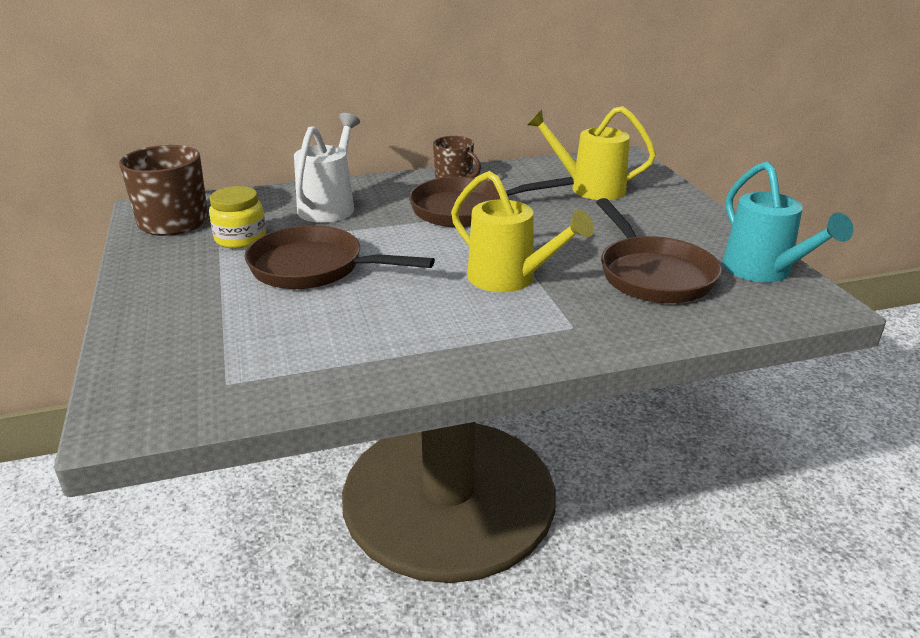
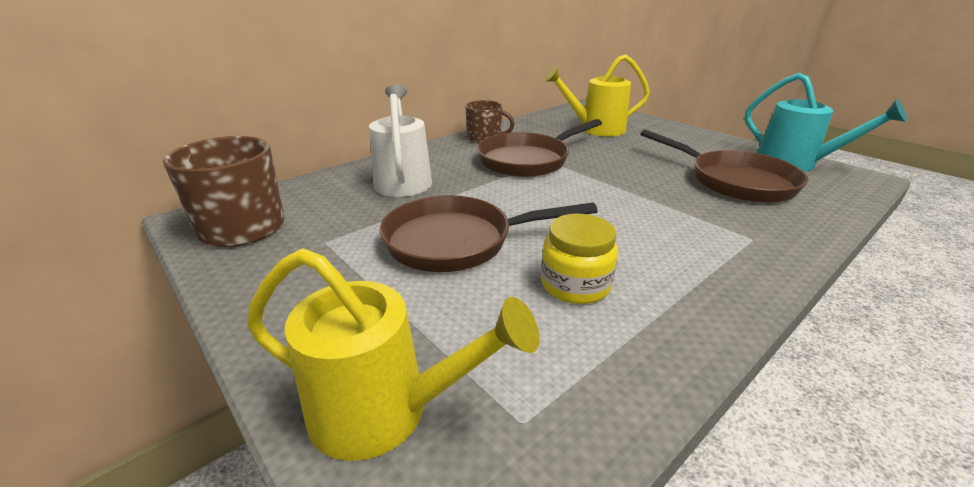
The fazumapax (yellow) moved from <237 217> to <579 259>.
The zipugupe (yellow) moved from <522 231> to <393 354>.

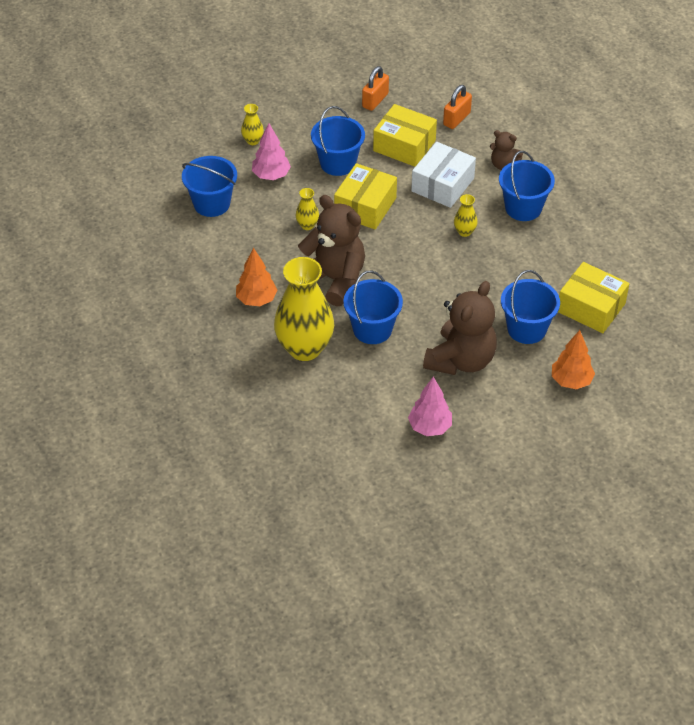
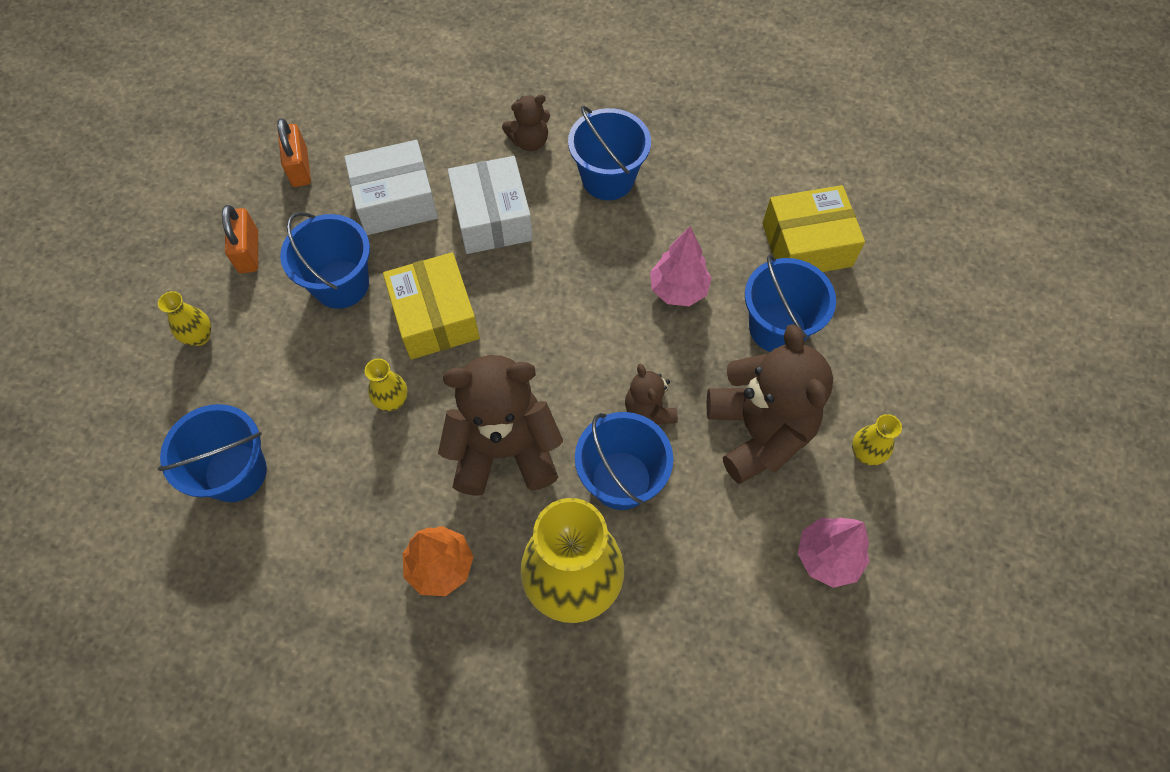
The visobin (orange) at <573 359> disappeared.
The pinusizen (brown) at <651 394> appeared.
The visobin (pink) moved from <271 151> to <681 266>.
The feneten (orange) moved from <457 107> to <240 239>.
The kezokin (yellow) moved from <466 215> to <877 440>.
The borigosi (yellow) at <405 135> became the borigosi (white) at <391 187>.

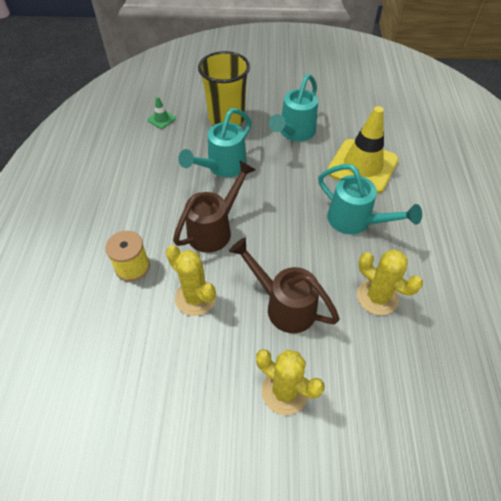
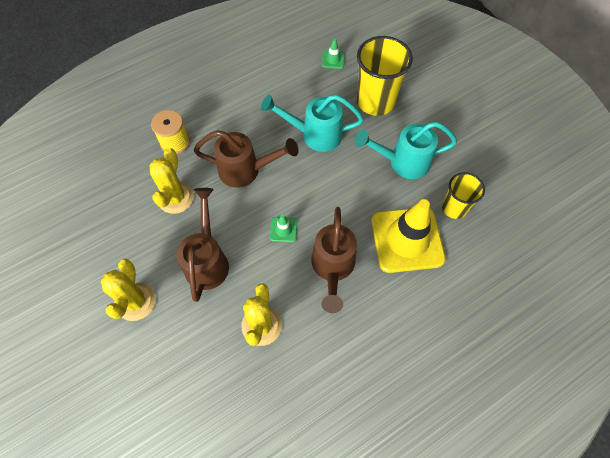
The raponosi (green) at <283 228> appeared.
The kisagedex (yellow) at <463 195> appeared.
The zipugupe (turquoise) at <370 199> became the zipugupe (brown) at <334 260>.

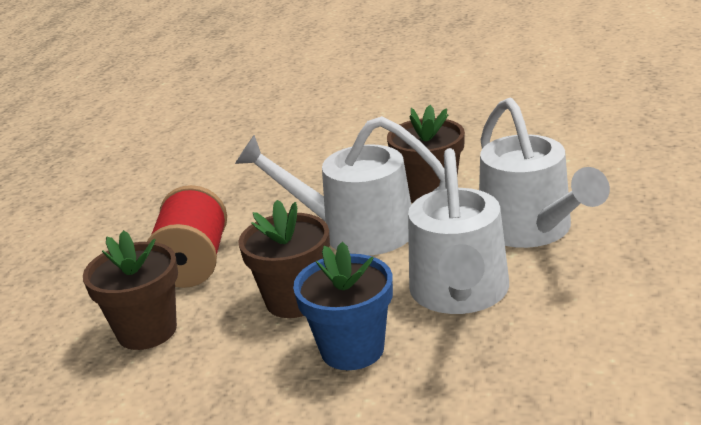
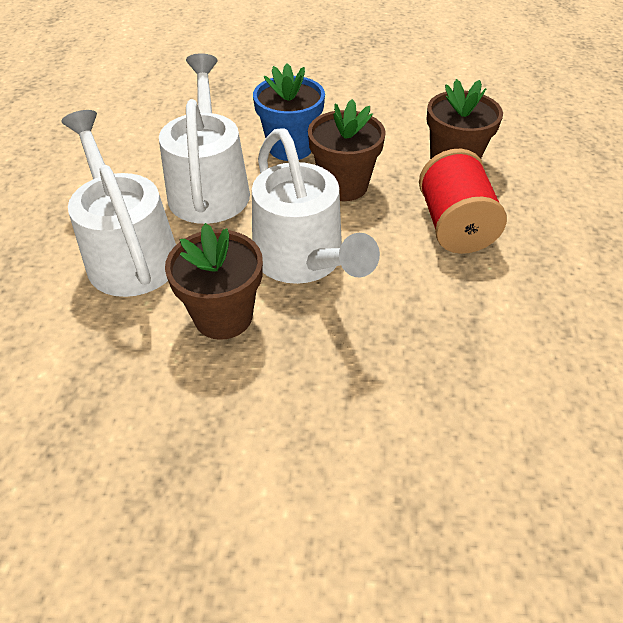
The zipugupe (white) at <340 186> turned 60 degrees clockwise.

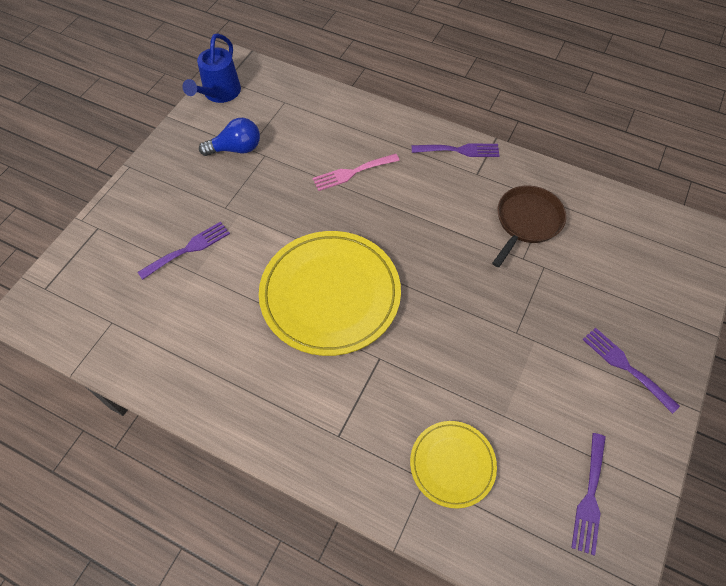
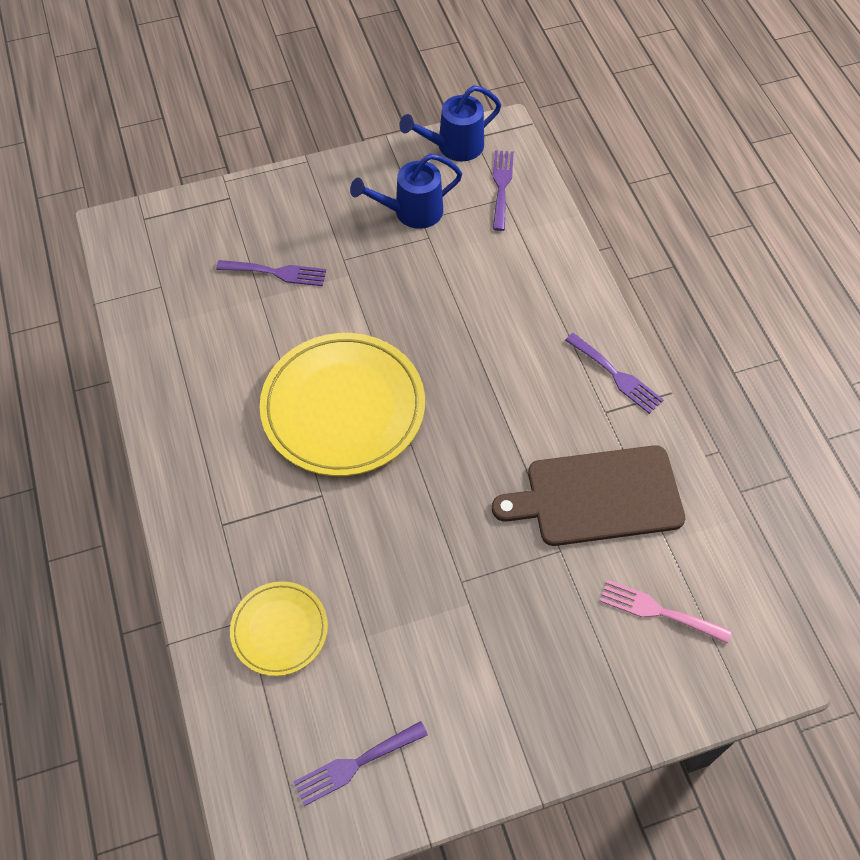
The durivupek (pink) moved from <356 172> to <666 612>.
The durivupek (purple) moved from <631 370> to <503 190>.
The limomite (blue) at <229 137> was replaced by the zipugupe (blue) at <406 191>.
The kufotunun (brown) at <529 226> was replaced by the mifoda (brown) at <588 495>.

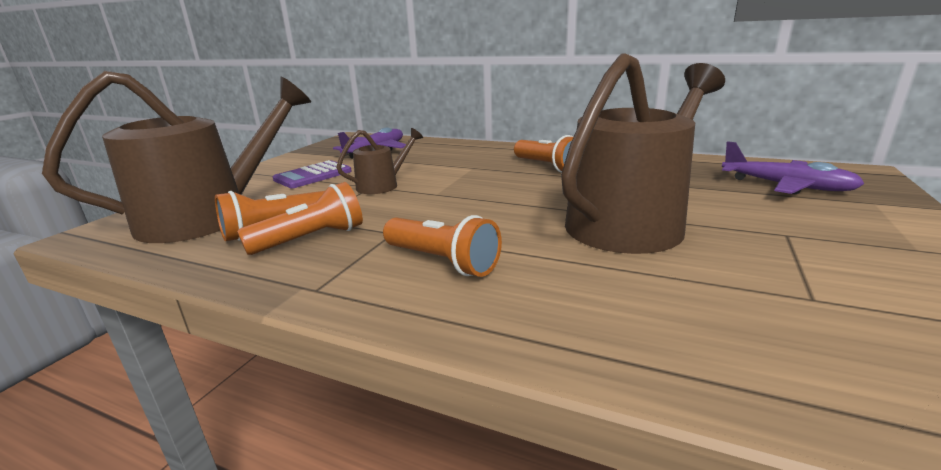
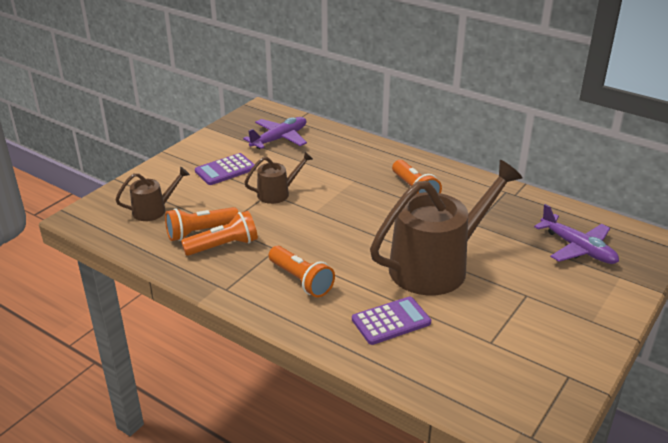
The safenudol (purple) at <391 320> appeared.
The zipugupe (brown) at <176 157> changed to 0.47 times the size.

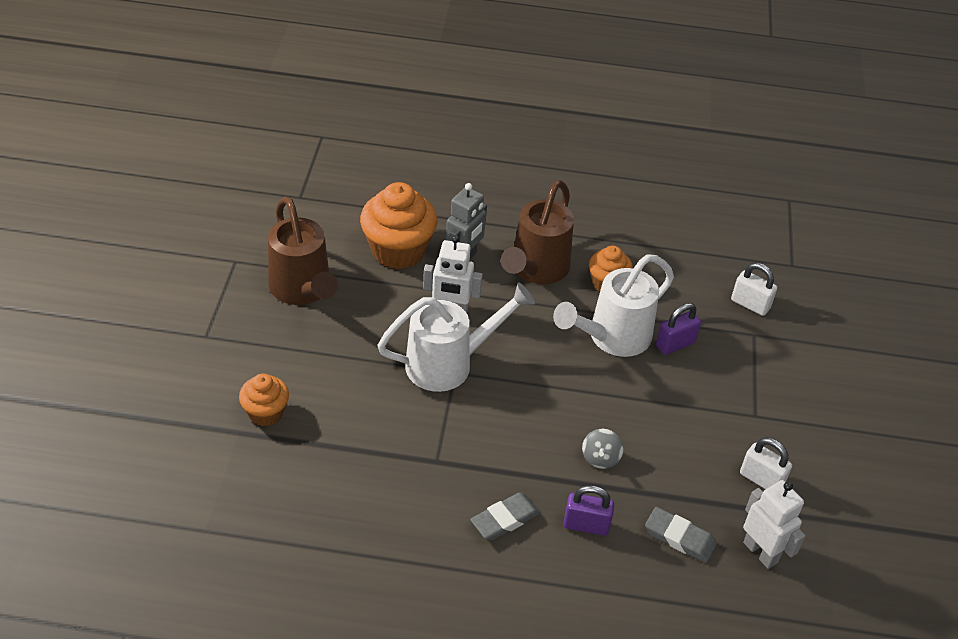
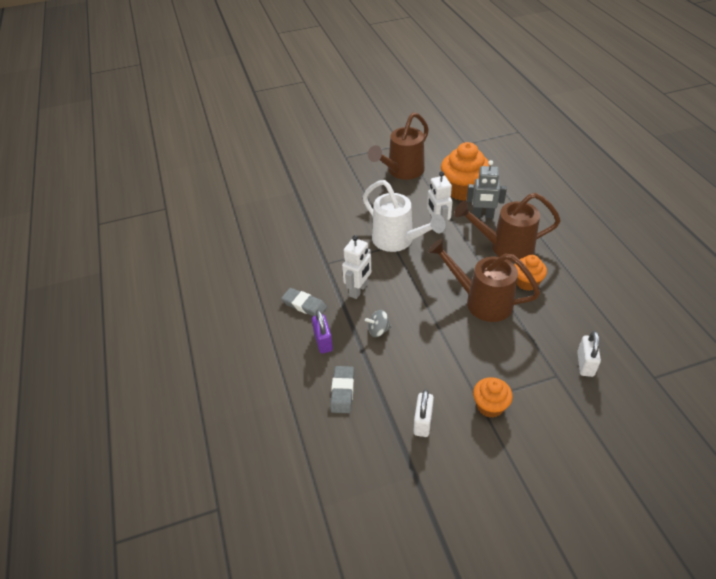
The feneten (purple) at <678 329> disappeared.
The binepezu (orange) moved from <264 400> to <493 397>.
The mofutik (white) moved from <774 524> to <356 267>.
The zipugupe (white) at <613 305> became the zipugupe (brown) at <484 280>.

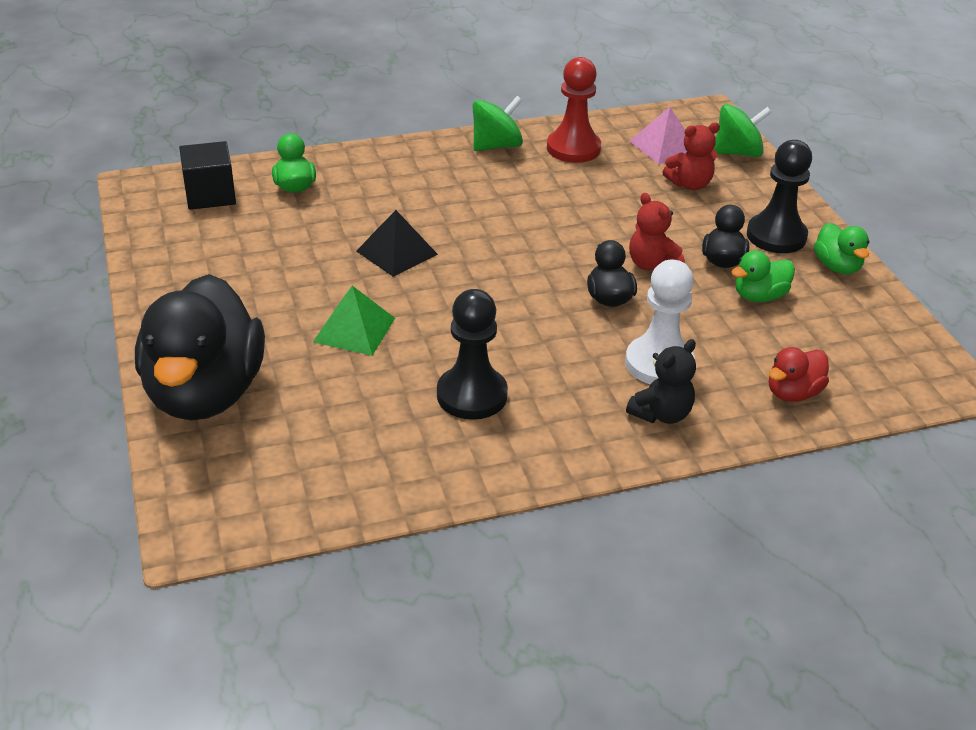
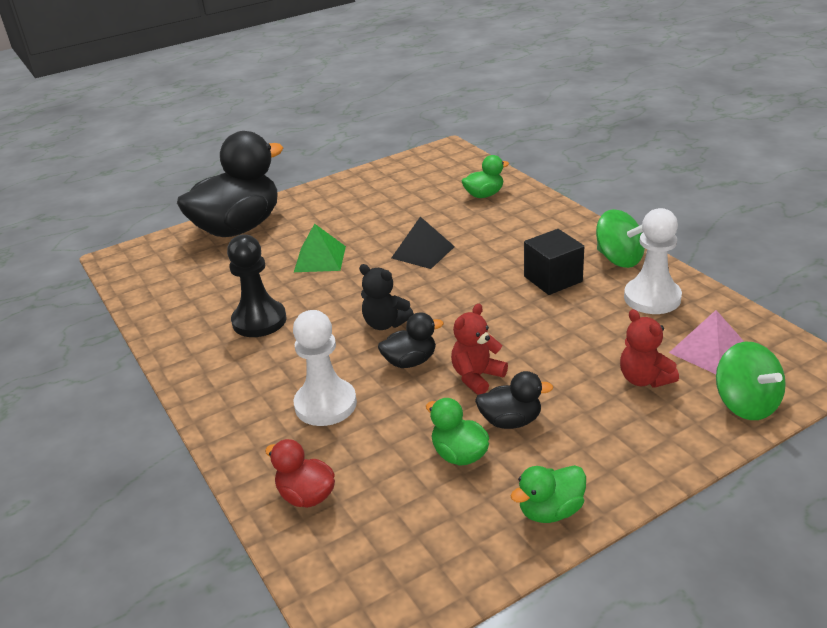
The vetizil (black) at <779 196> disappeared.
The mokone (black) moved from <207 175> to <554 262>.
The pinusizen (black) moved from <661 381> to <386 297>.
The vetizil (red) at <574 110> became the vetizil (white) at <653 261>.
The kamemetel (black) at <200 347> turned 150 degrees clockwise.

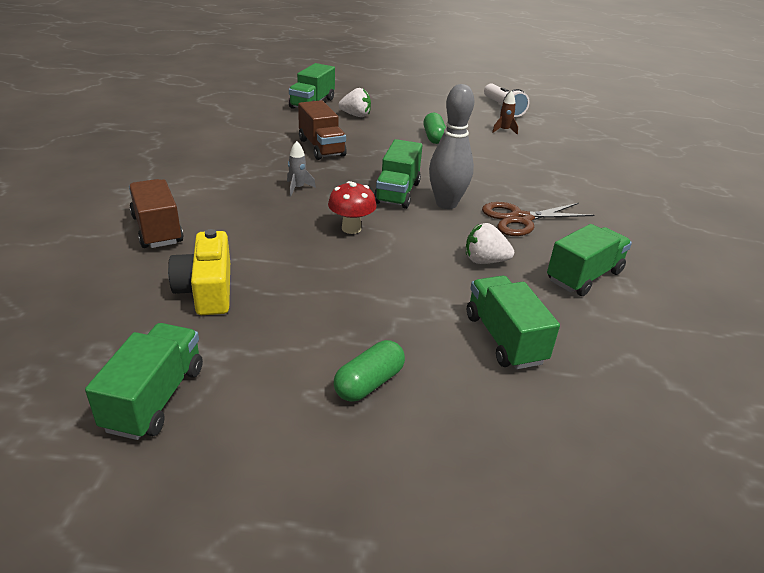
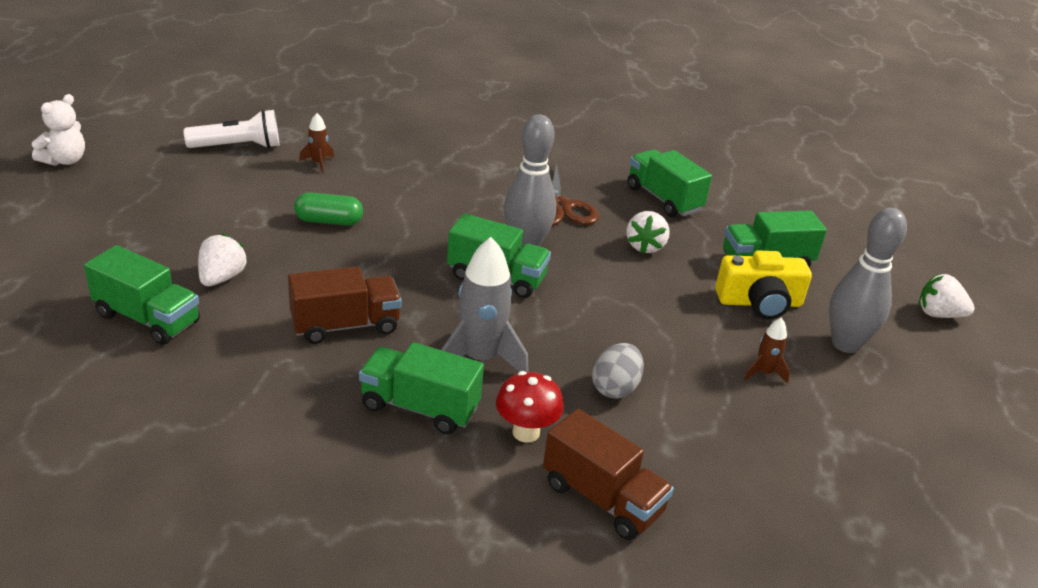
The pinusizen (white) at <58 130> appeared.
The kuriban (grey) at <618 371> appeared.
The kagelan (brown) at <767 350> appeared.
The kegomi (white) at <947 296> appeared.
The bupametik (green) moved from <144 381> to <421 388>.
The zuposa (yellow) moved from <199 272> to <763 284>.
The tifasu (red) moved from <352 207> to <530 407>.
The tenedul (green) at <369 371> was replaced by the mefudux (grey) at <868 280>.
The bupametik (brown) at <156 213> turned 120 degrees counterclockwise.
The kagelan (grey) at <301 168> changed to 2.03 times the size.

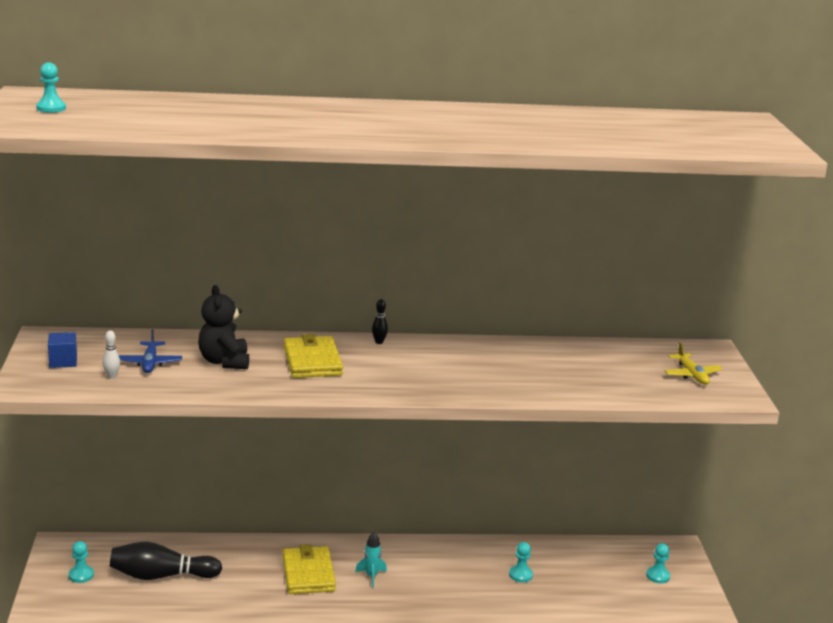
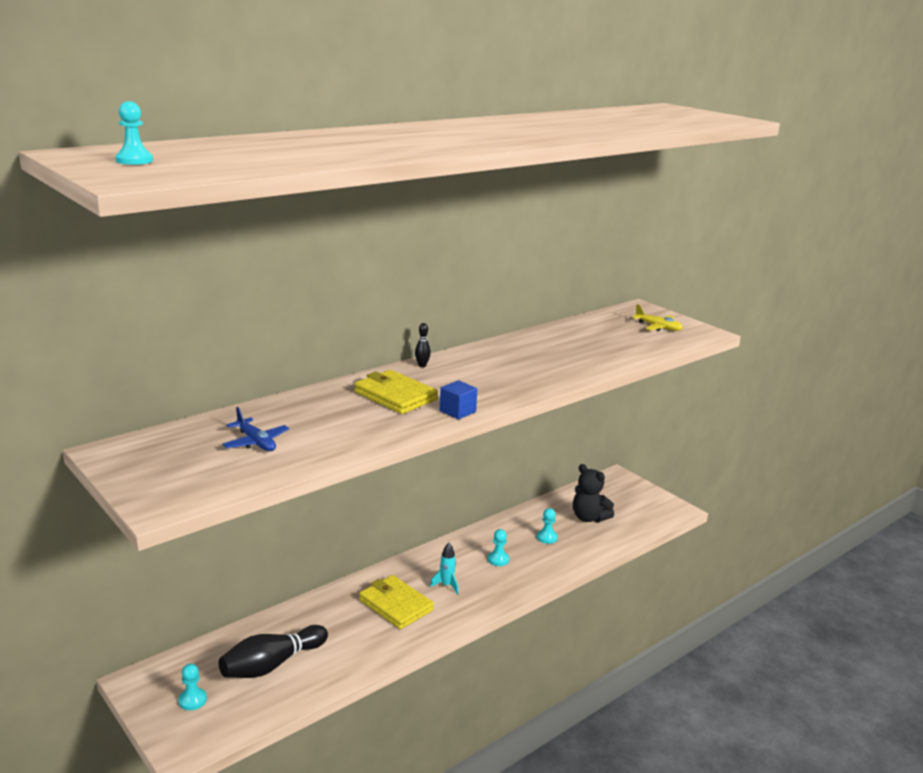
The mefudux (white) at <111 355> disappeared.
The mokone (blue) moved from <62 350> to <459 399>.
The pinusizen (black) moved from <223 327> to <593 493>.
The vetizil (turquoise) moved from <658 563> to <498 547>.

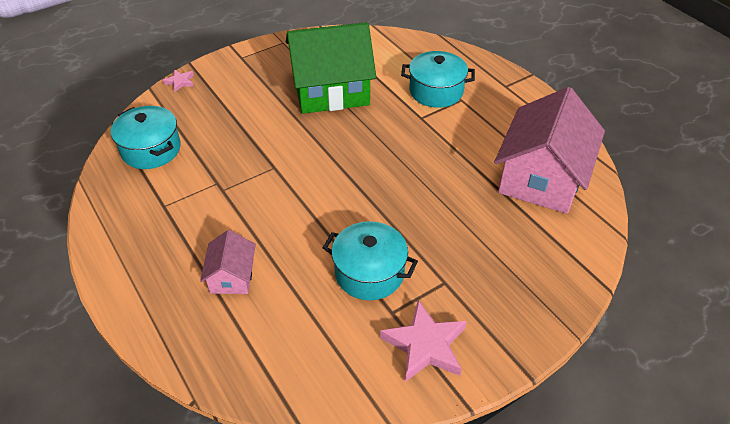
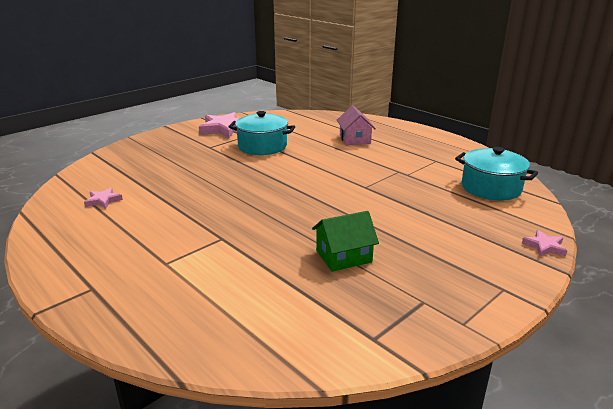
The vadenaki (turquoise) at <438 79> disappeared.
The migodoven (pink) at <549 150> was replaced by the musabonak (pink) at <103 198>.
The migodoven (green) at <331 68> changed to 0.48 times the size.

